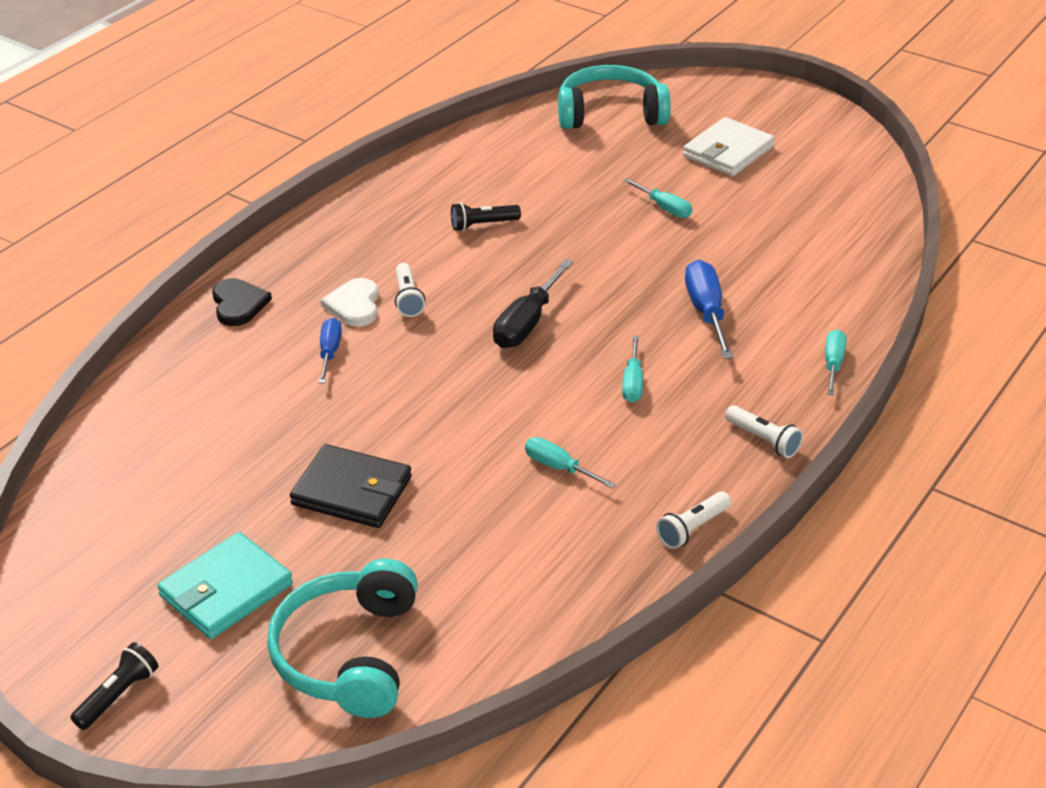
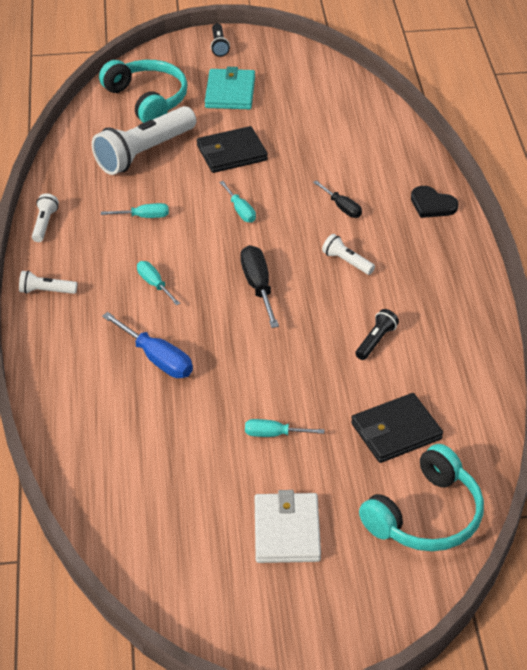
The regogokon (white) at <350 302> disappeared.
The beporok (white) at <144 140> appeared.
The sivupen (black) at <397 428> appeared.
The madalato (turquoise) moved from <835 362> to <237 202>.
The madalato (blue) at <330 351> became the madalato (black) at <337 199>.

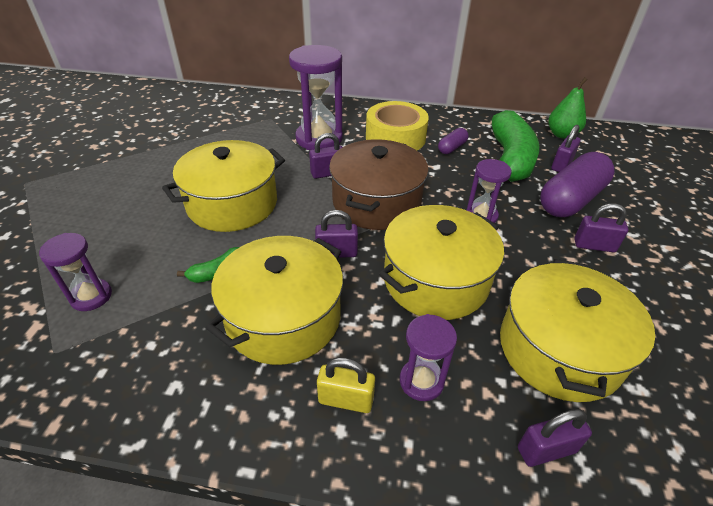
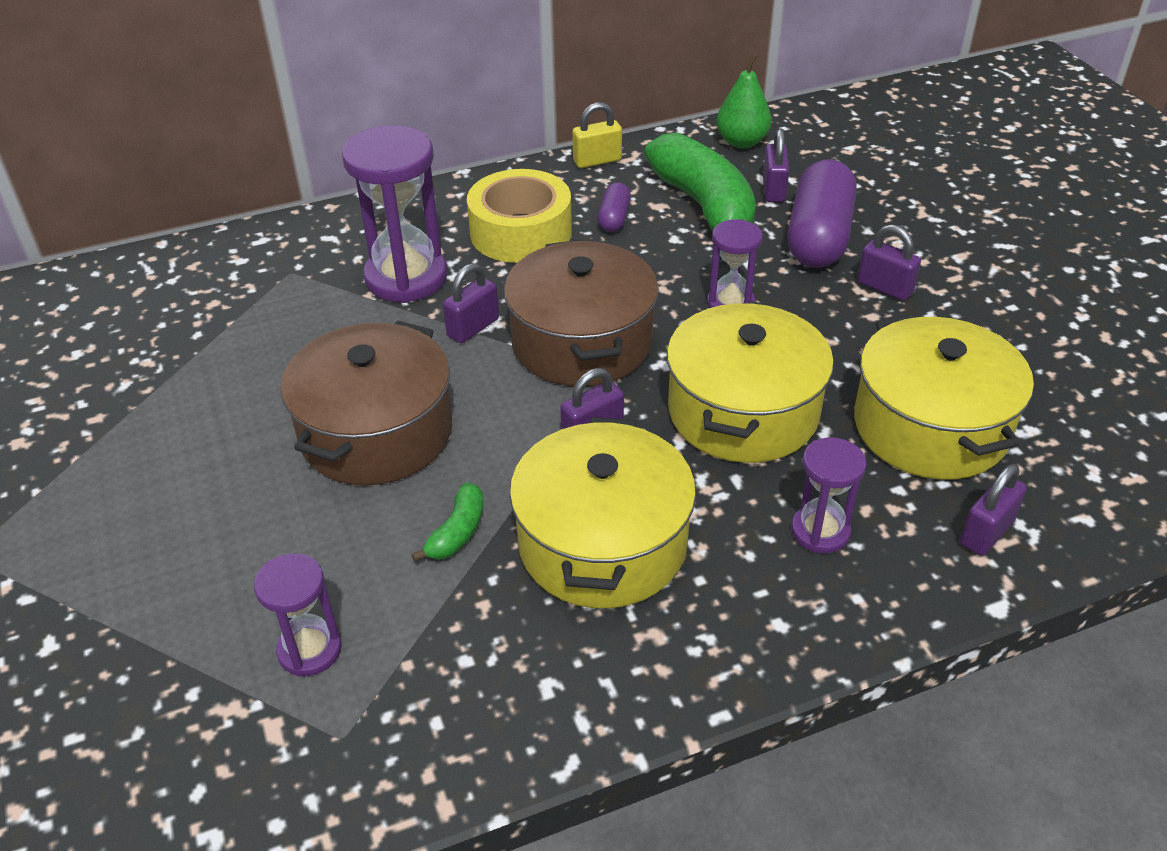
The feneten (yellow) moved from <346 385> to <597 135>.
The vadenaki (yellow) at <223 186> became the vadenaki (brown) at <366 403>.
The feneten (purple) at <601 227> turned 60 degrees clockwise.

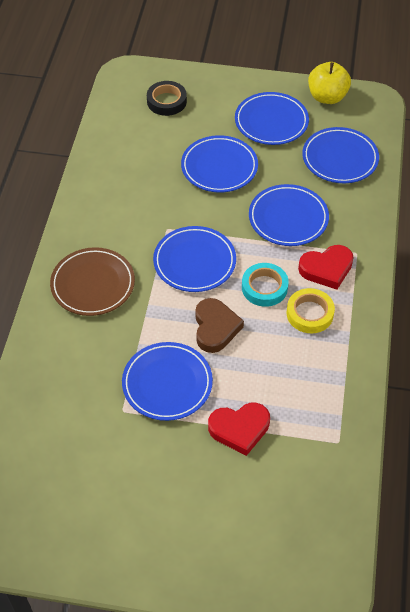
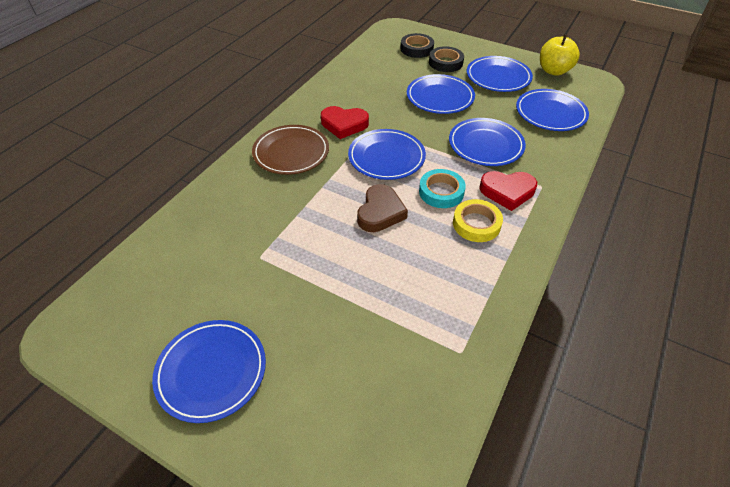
The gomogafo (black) at <446 59> appeared.
The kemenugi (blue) moved from <167 381> to <209 371>.
The regogokon (red) moved from <239 429> to <345 122>.

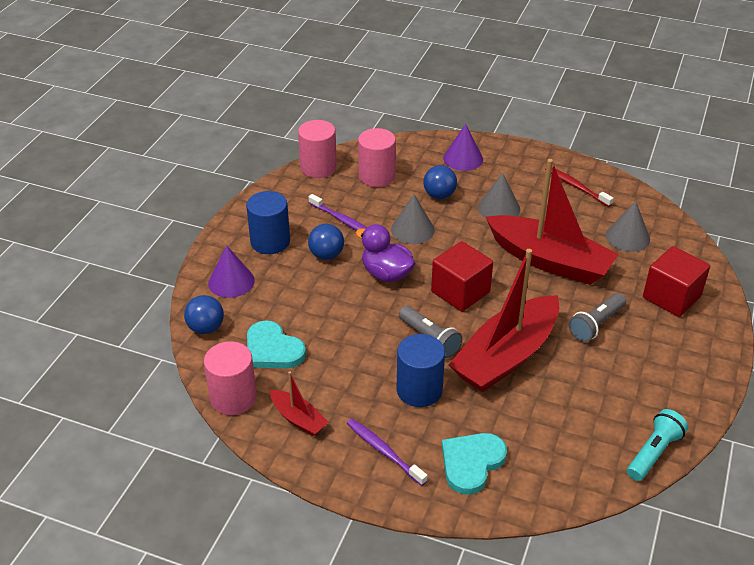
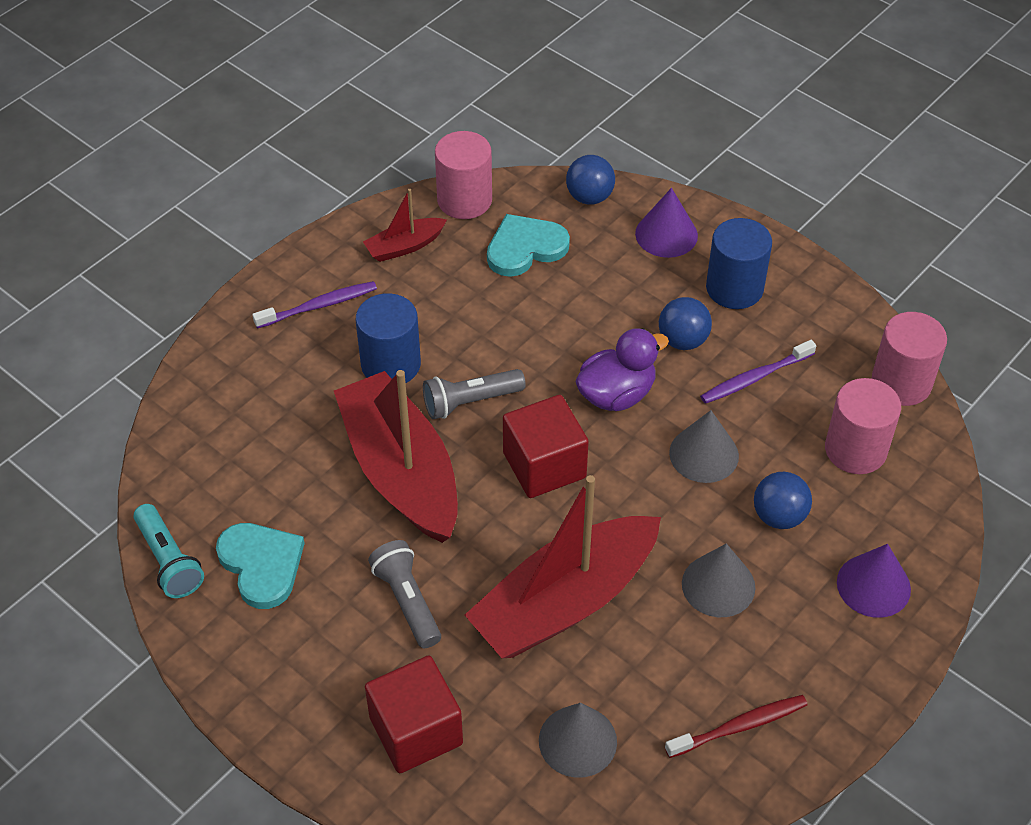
The regogokon (turquoise) moved from <474 464> to <260 566>.

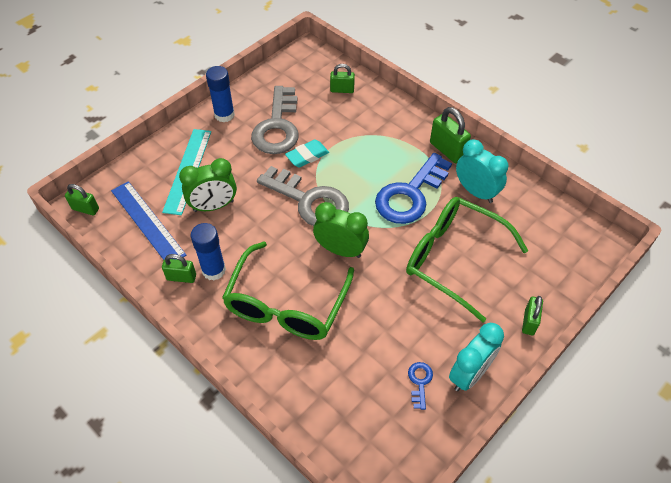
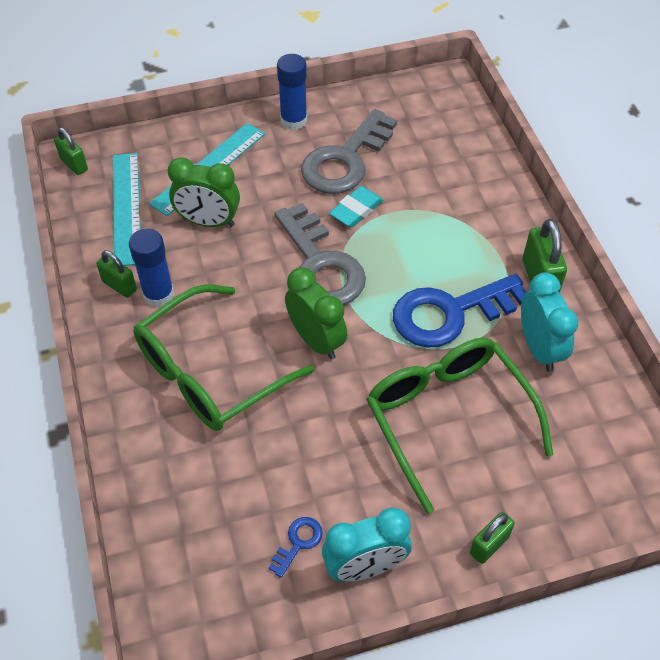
The feneten (green) at <342 78> disappeared.
The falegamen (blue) at <149 220> became the falegamen (turquoise) at <127 209>.
The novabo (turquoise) at <307 153> turned 45 degrees counterclockwise.

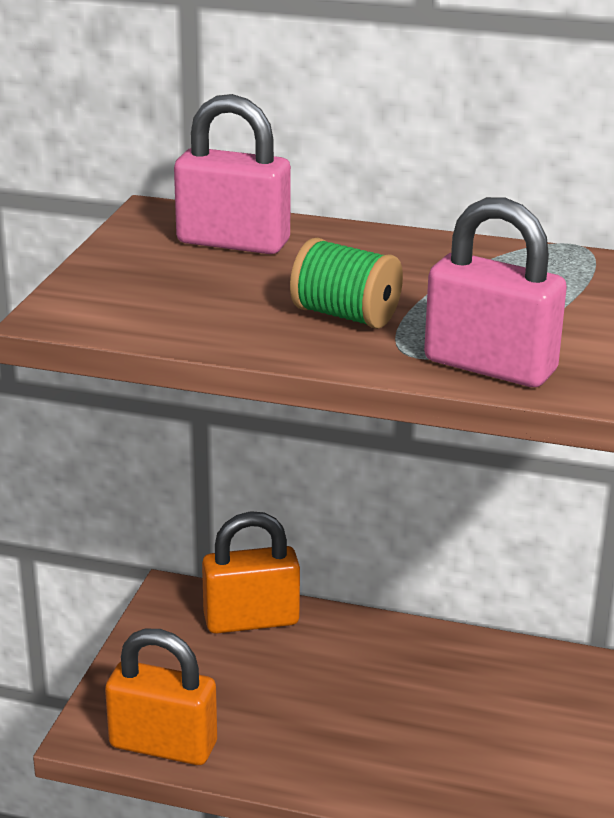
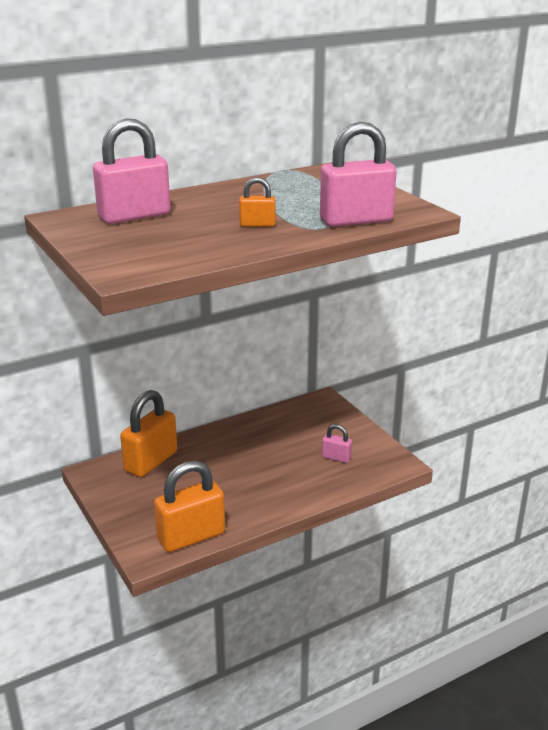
The feneten (pink) at <337 443> appeared.
The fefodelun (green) at <346 283> was replaced by the feneten (orange) at <257 202>.

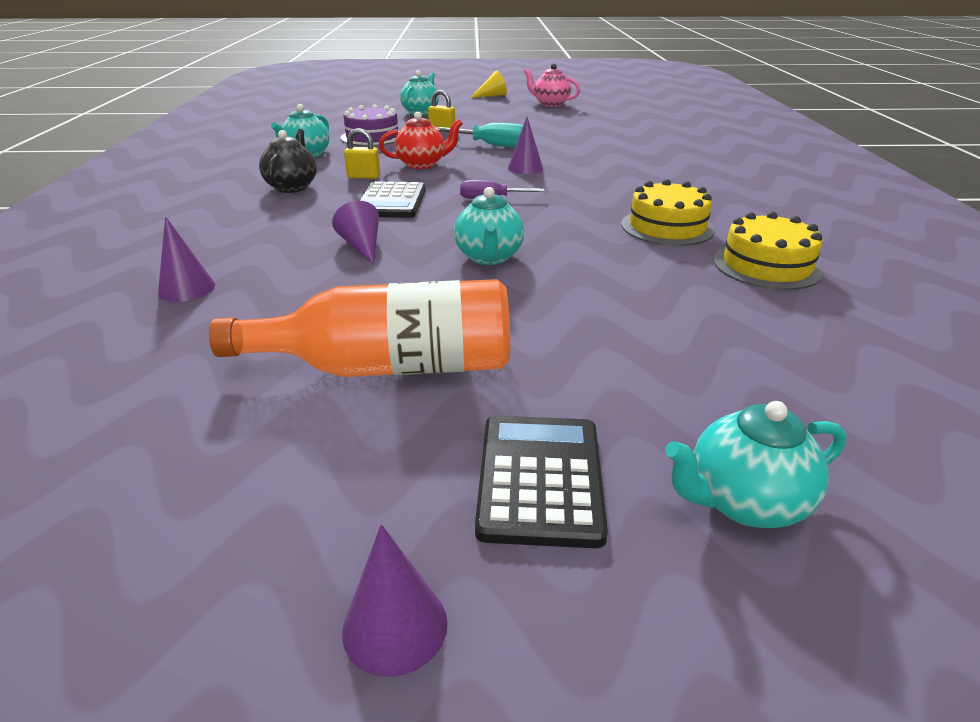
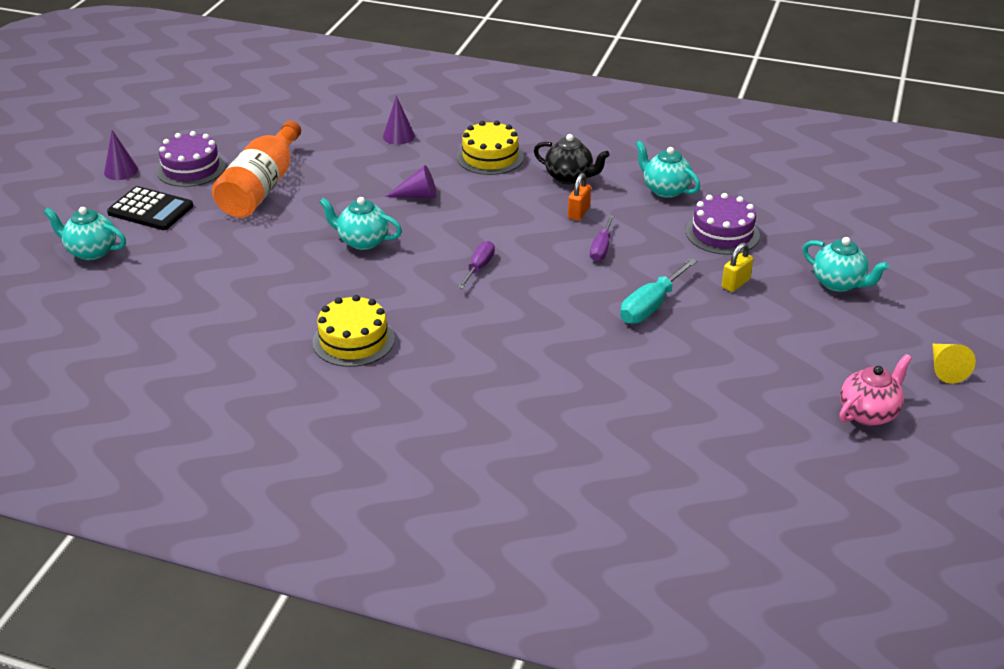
The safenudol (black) at <392 199> disappeared.
The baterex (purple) at <525 145> disappeared.
The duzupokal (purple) at <191 159> appeared.
The duzupokal (yellow) moved from <768 251> to <490 148>.
The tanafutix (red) at <421 140> was replaced by the madalato (purple) at <602 238>.
The feneten (yellow) at <362 153> became the feneten (orange) at <579 197>.
The tanafutix (turquoise) at <756 464> turned 75 degrees counterclockwise.

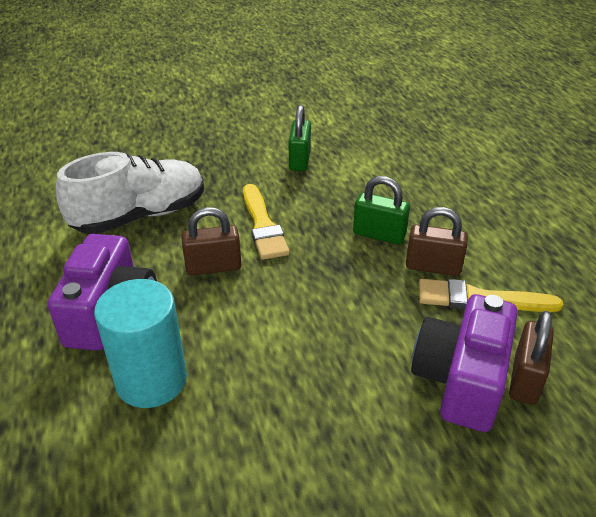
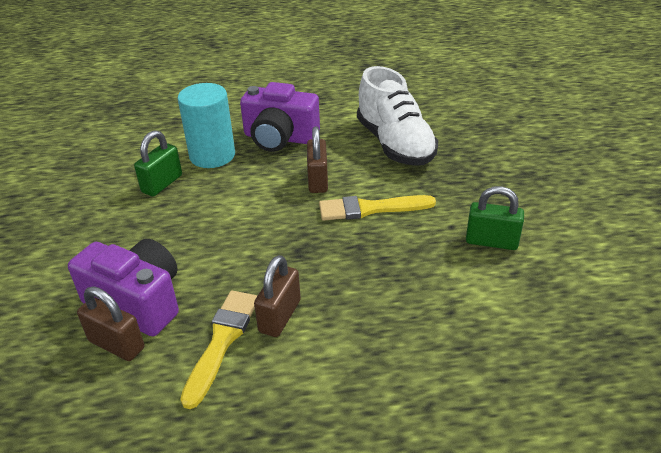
The feneten (green) moved from <381 210> to <158 163>.

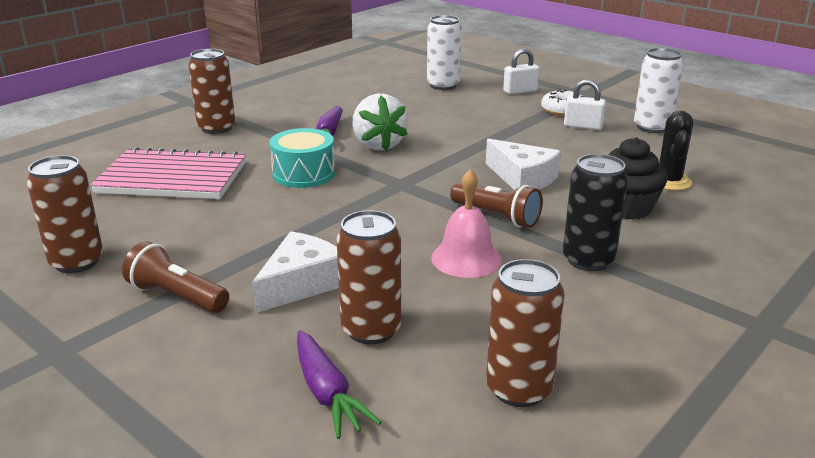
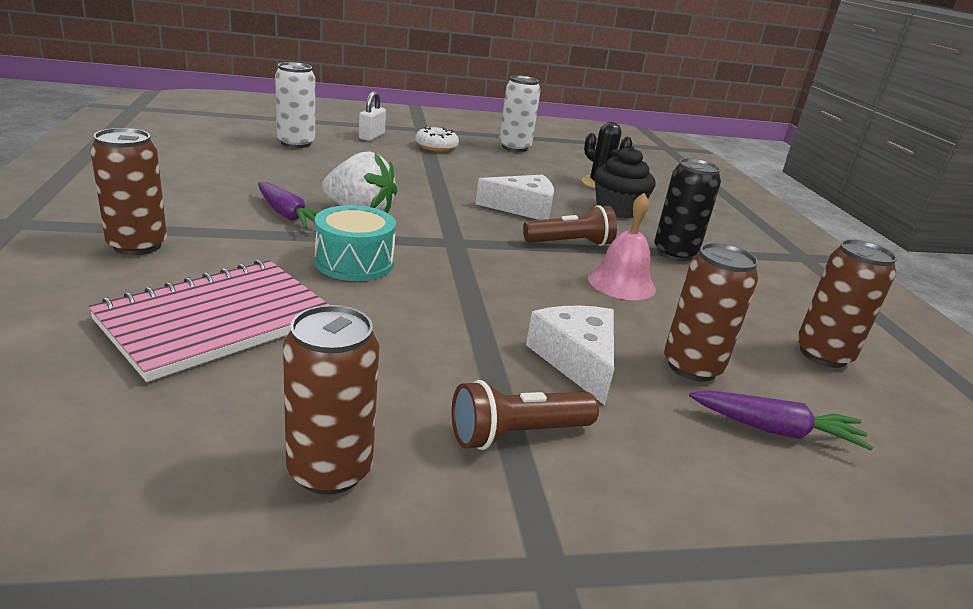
The feneten (white) at <585 104> disappeared.

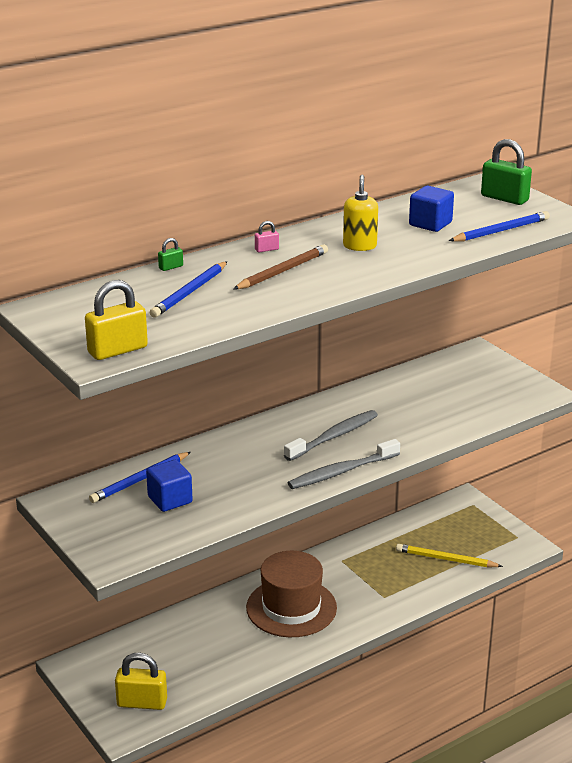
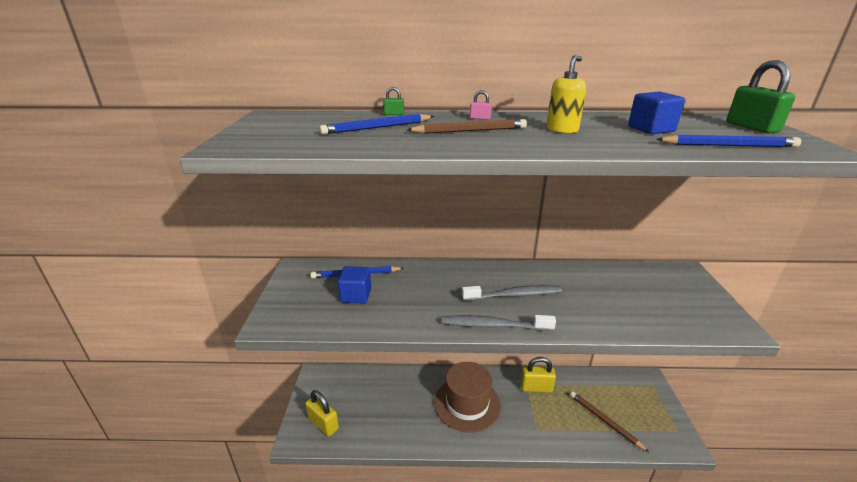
The feneten (yellow) moved from <116 320> to <538 375>.
The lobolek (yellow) at <449 555> became the lobolek (brown) at <610 422>.

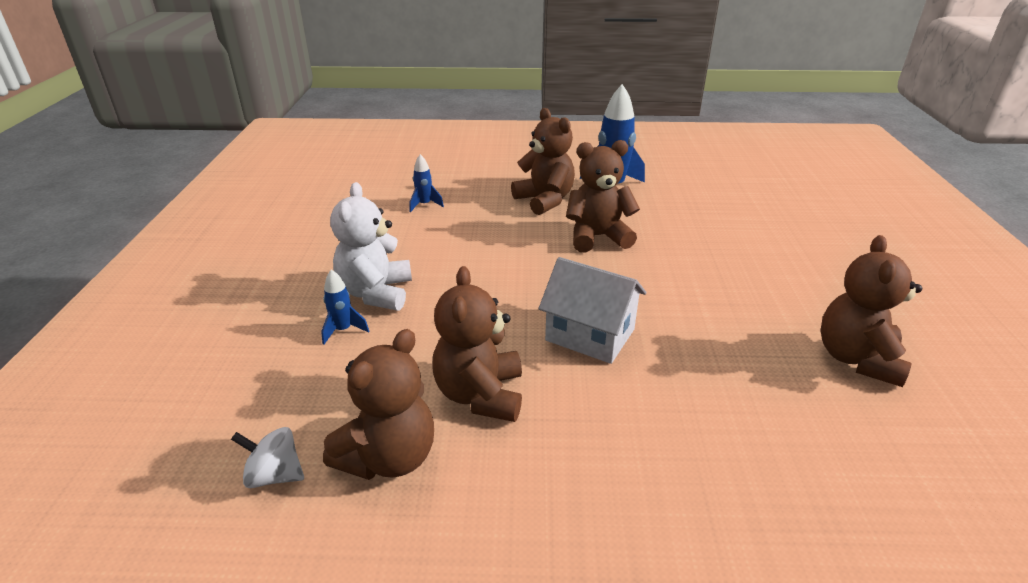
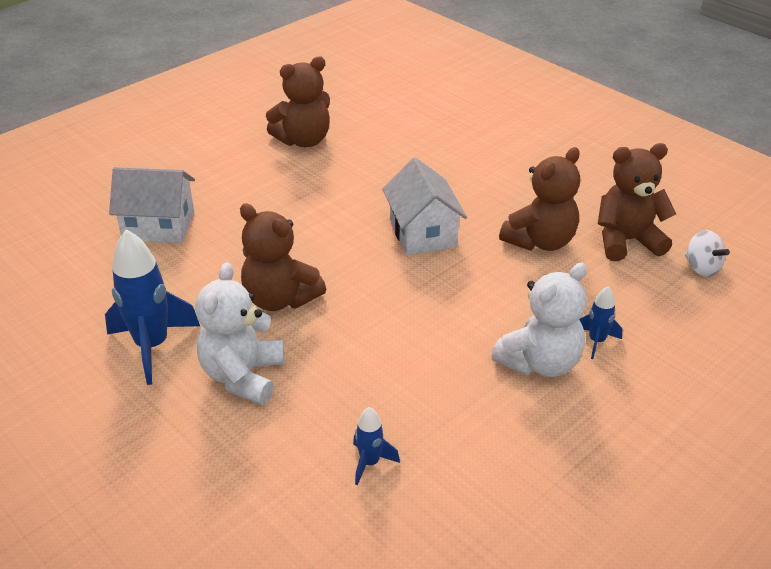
The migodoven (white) at <152 205> appeared.
The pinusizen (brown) at <543 161> became the pinusizen (white) at <239 333>.

